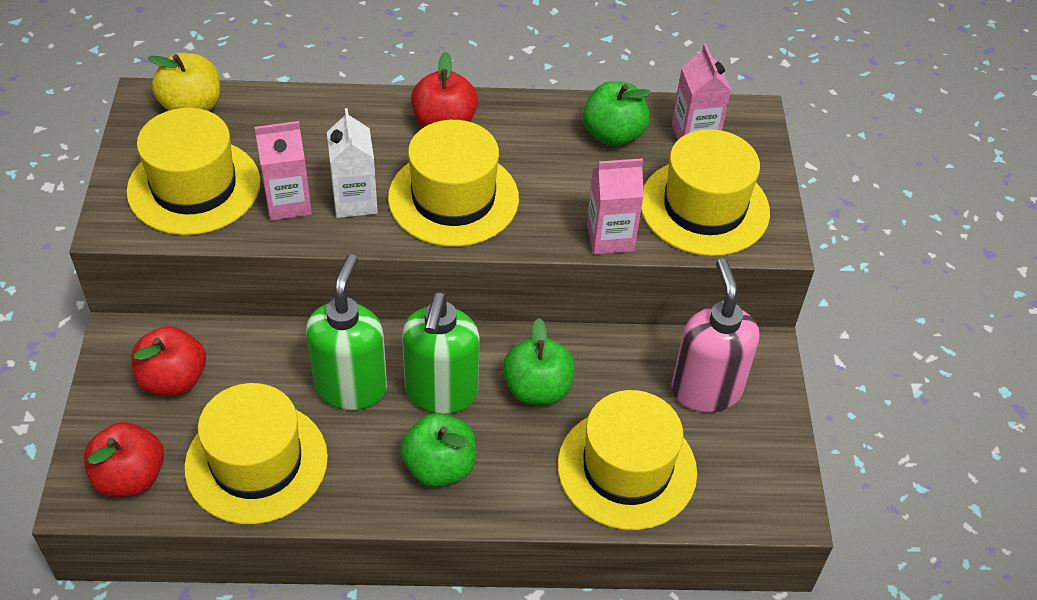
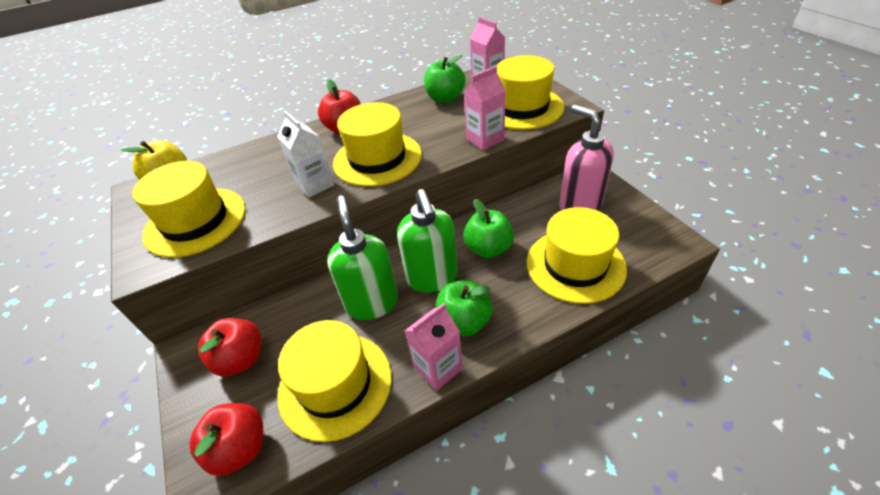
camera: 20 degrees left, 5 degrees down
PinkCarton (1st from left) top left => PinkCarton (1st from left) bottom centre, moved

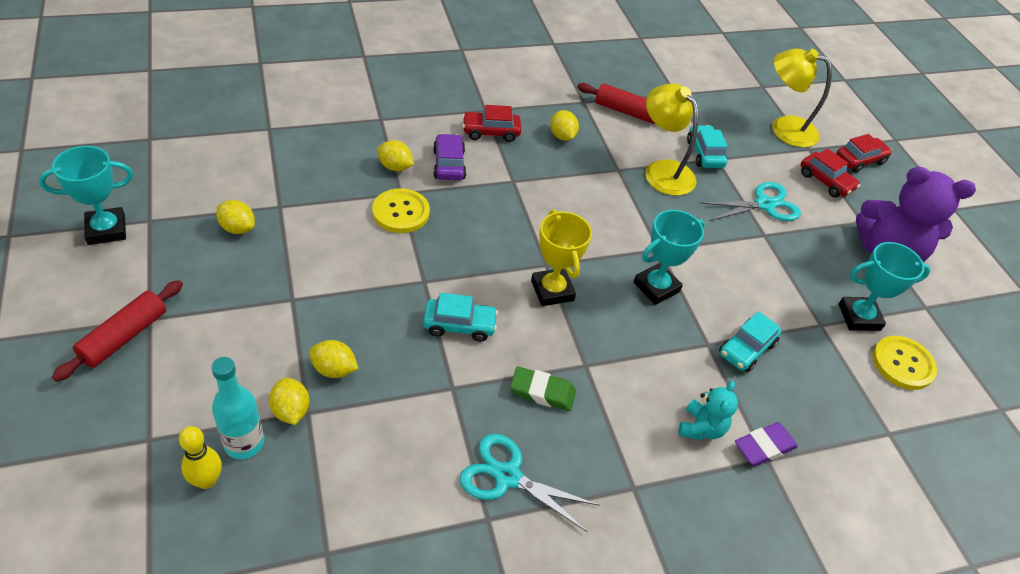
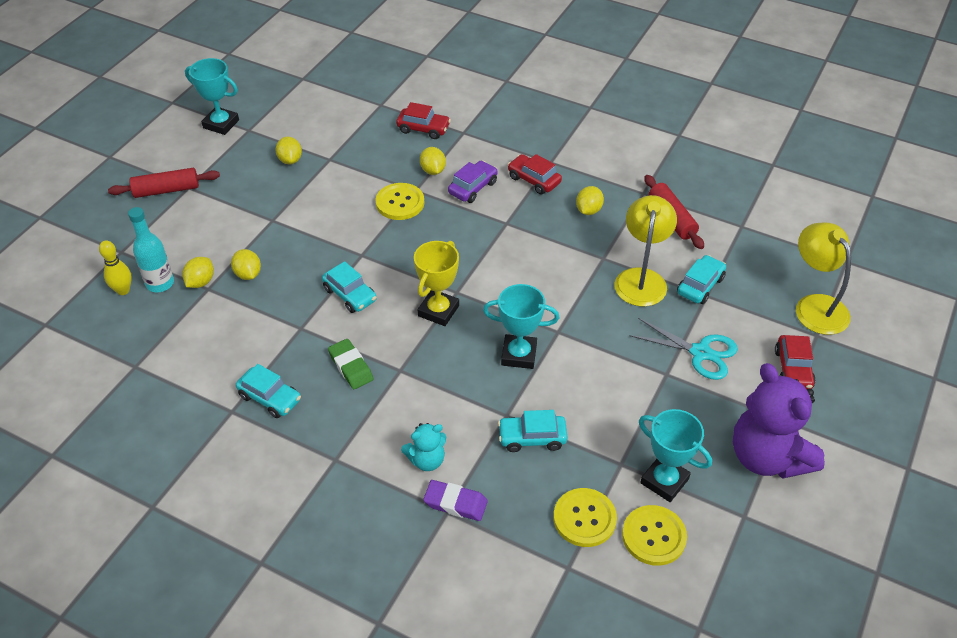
camera: 50 degrees right, 0 degrees up
TurquoiseScissors (1st from left) bottom centre => TurquoiseCar (1st from left) middle left
RedCar (3rd from left in the first image) top right => RedCar (1st from left) top centre, moved
nothing => YellowButton (2nd from left) bottom centre

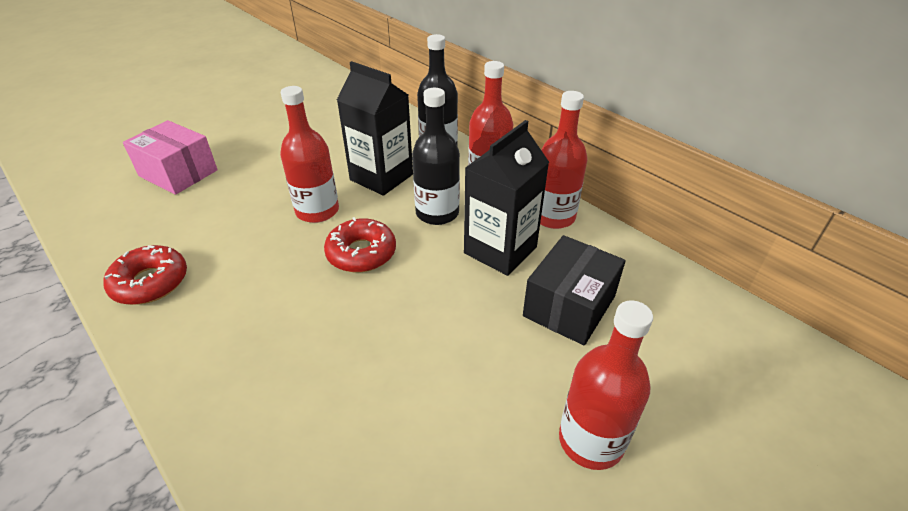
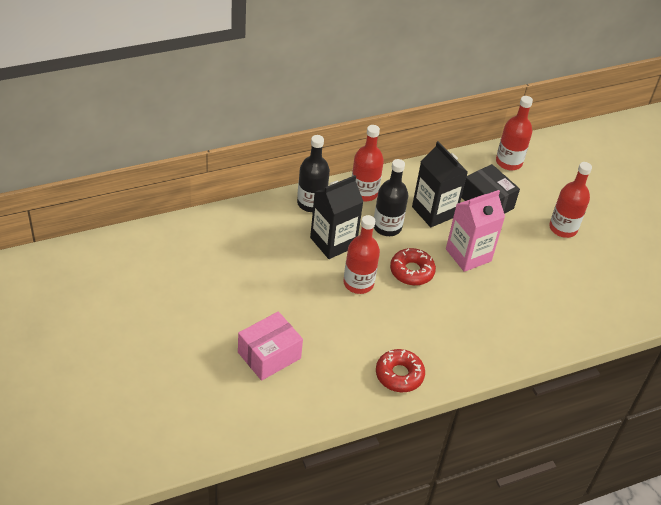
camera: 75 degrees left, 5 degrees up
RedBottle (3rd from left) top centre => RedBottle (3rd from left) top right, moved
nothing => PinkCarton middle right

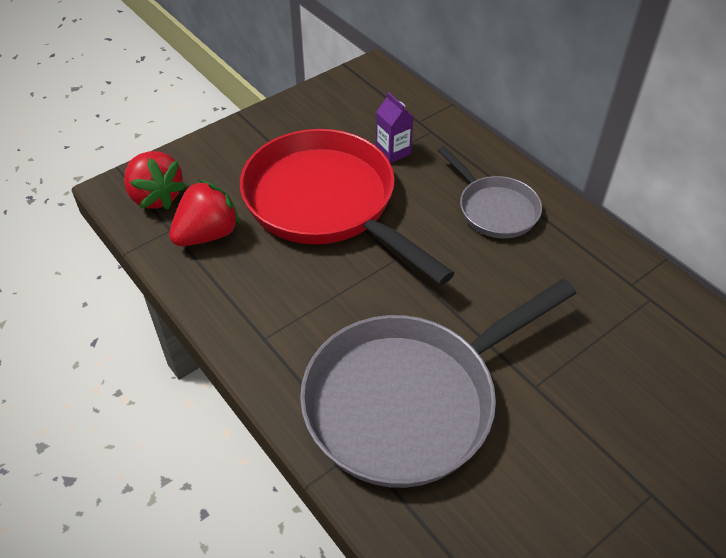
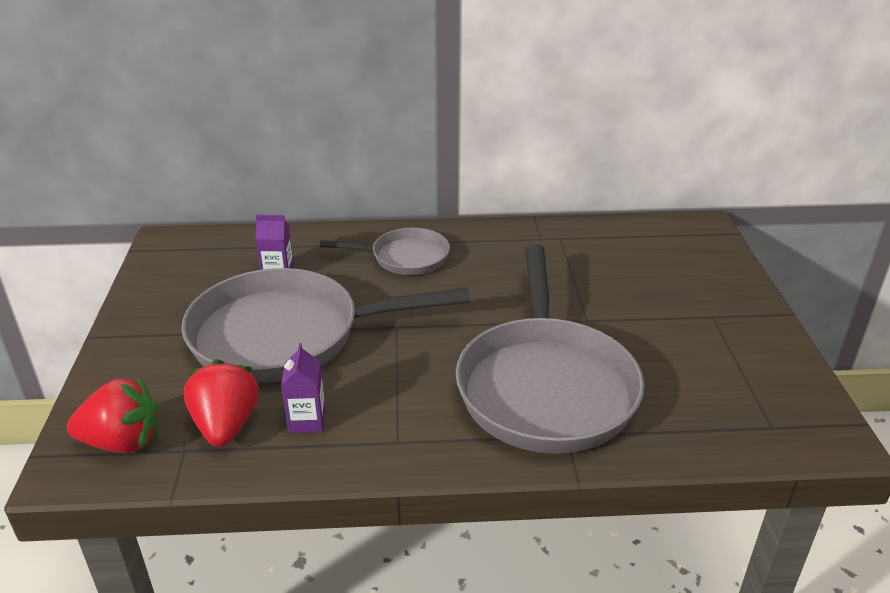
camera: 55 degrees left, 15 degrees down
RedPan centre => GreyPan (1st from left) centre
nothing => PurpleCarton (2nd from left) centre

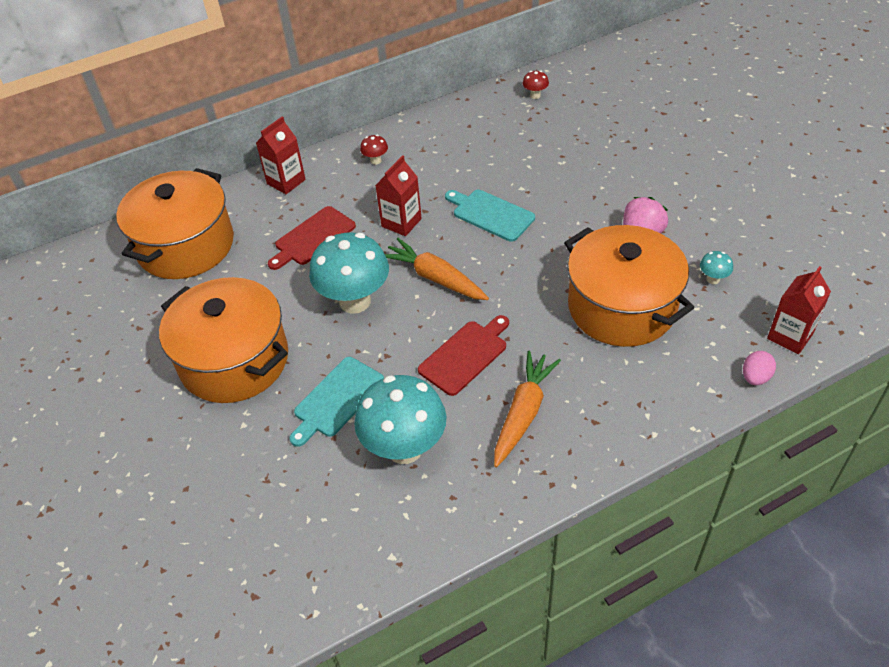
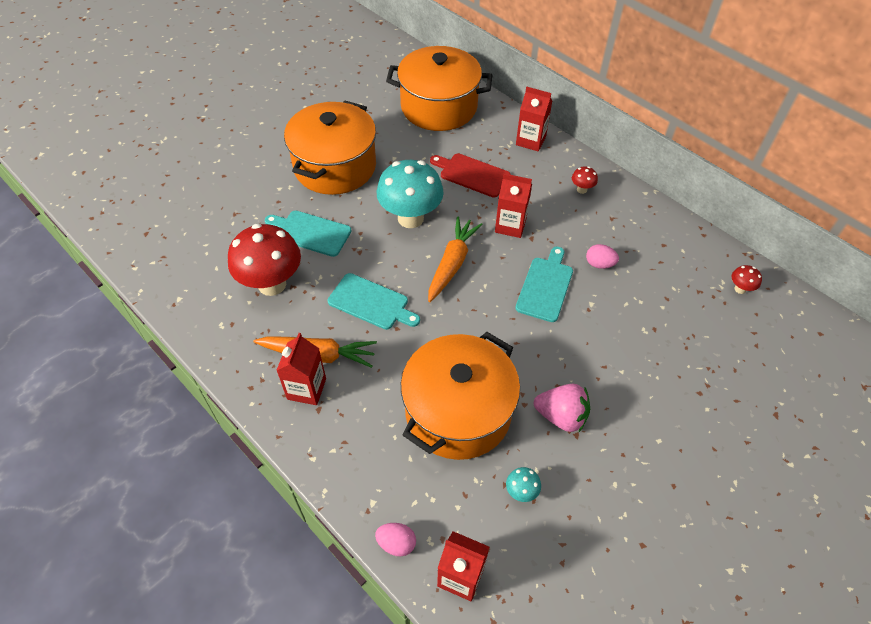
camera: 70 degrees right, 5 degrees up
TurquoiseMushroom (2nd from left) centre => RedMushroom (1st from left) middle left
RedCuttingBoard (2nd from left) centre => TurquoiseCuttingBoard (2nd from left) centre
nothing => RedCarton (1st from left) centre
nothing => PinkEgg (2nd from left) middle right

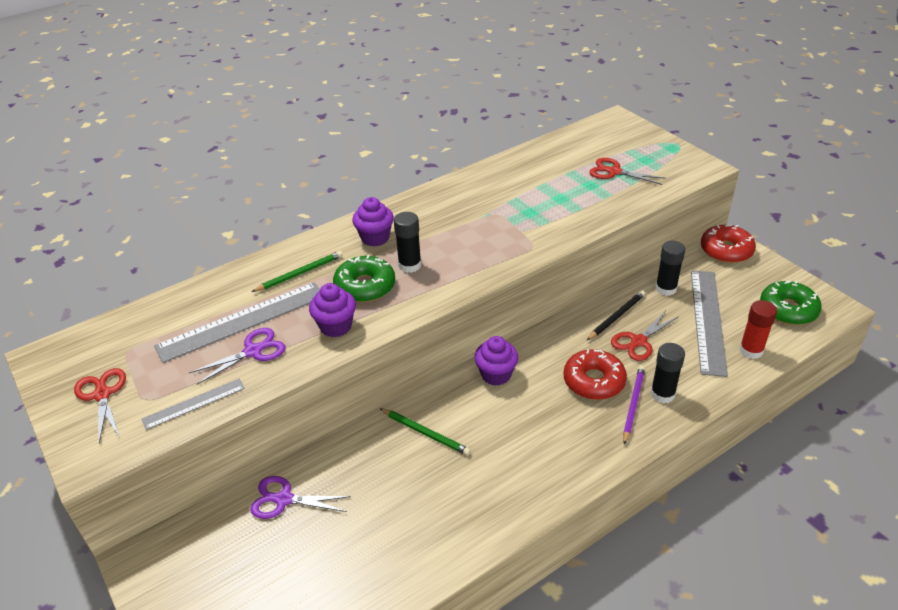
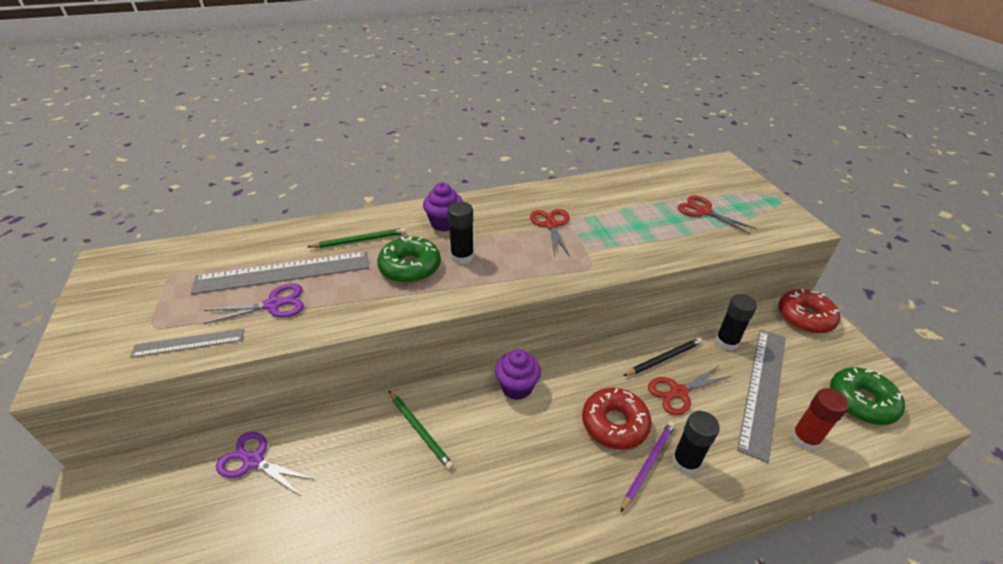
camera: 15 degrees right, 0 degrees up
RedScissors (1st from left) middle left => RedScissors (1st from left) centre, moved
PurpleCupcake (1st from left) centre => nothing

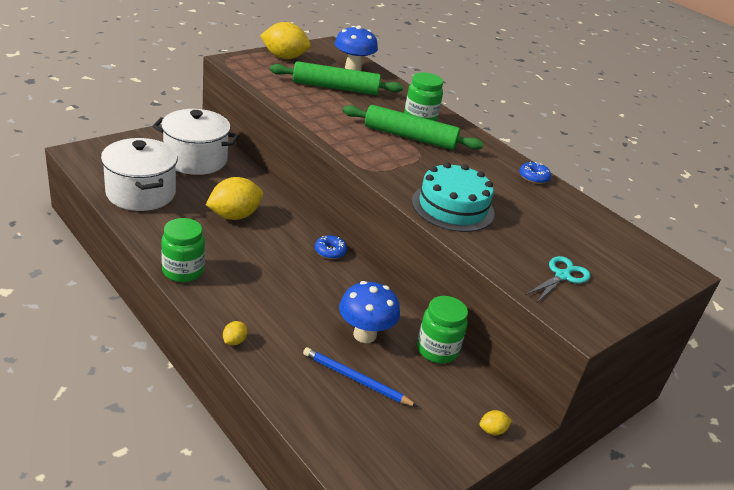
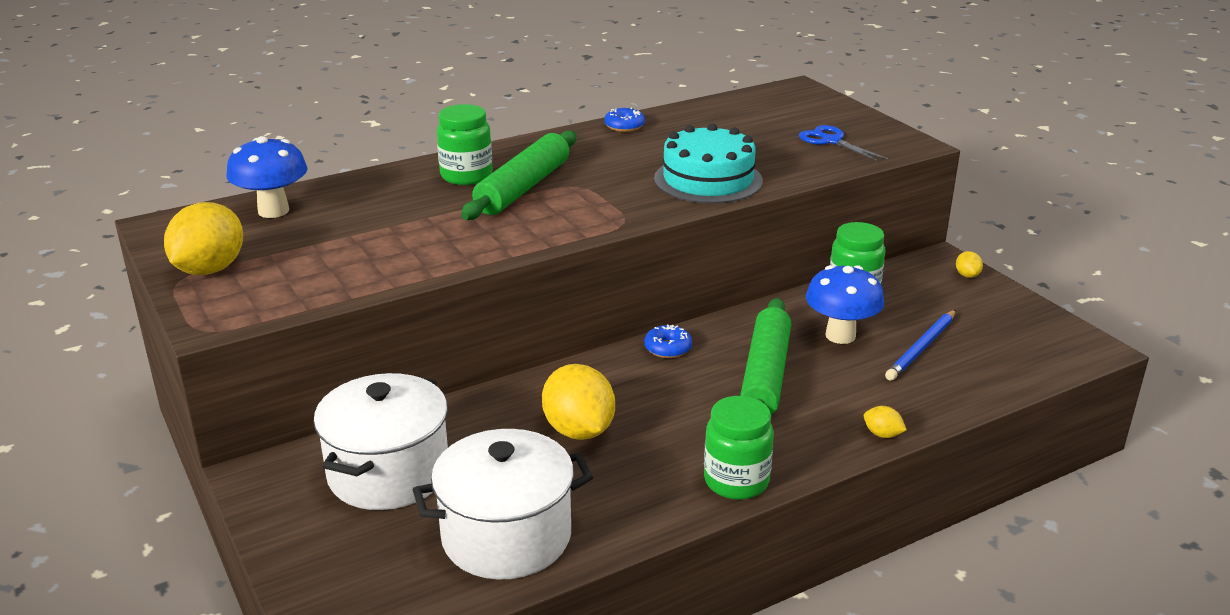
camera: 75 degrees left, 5 degrees down
GreenRollingPin (1st from left in the first image) top centre => GreenRollingPin (2nd from left) centre, moved
TurquoiseScissors middle right => BlueScissors top right

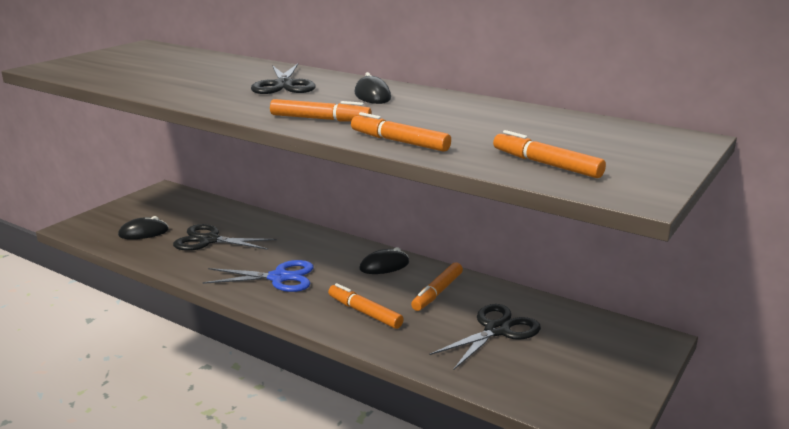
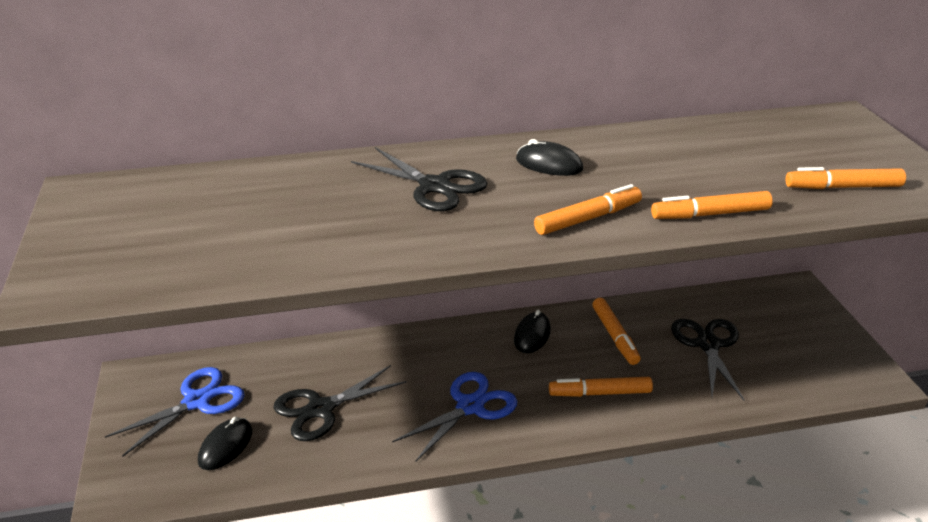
camera: 45 degrees left, 10 degrees up
nothing => BlueScissors (1st from left) bottom left

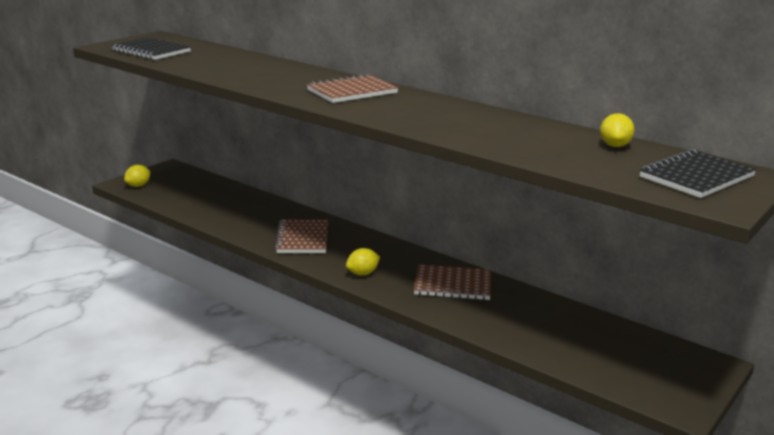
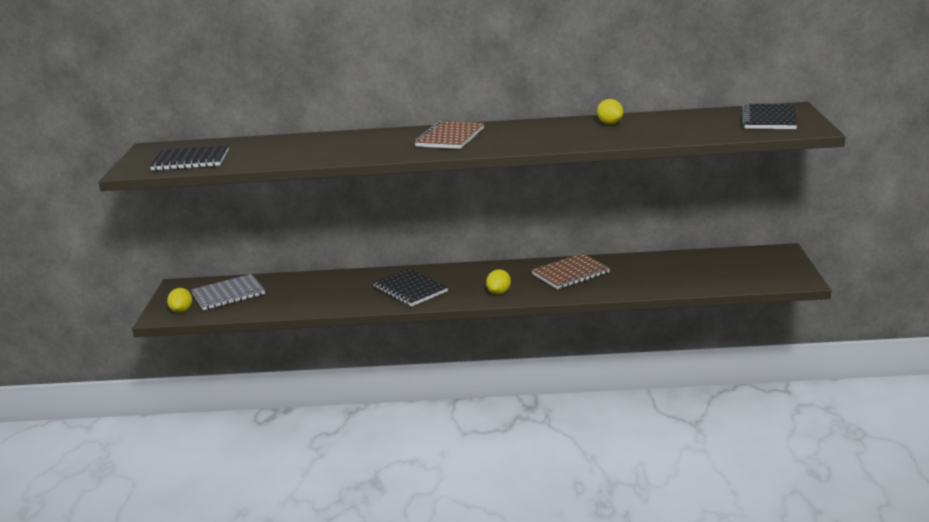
camera: 35 degrees left, 0 degrees up
BrownNotebook (1st from left) centre => BlackNotebook (2nd from left) centre
YellowLemon (3rd from left) top right => YellowLemon (3rd from left) top centre, moved
nothing => GreyNotebook middle left

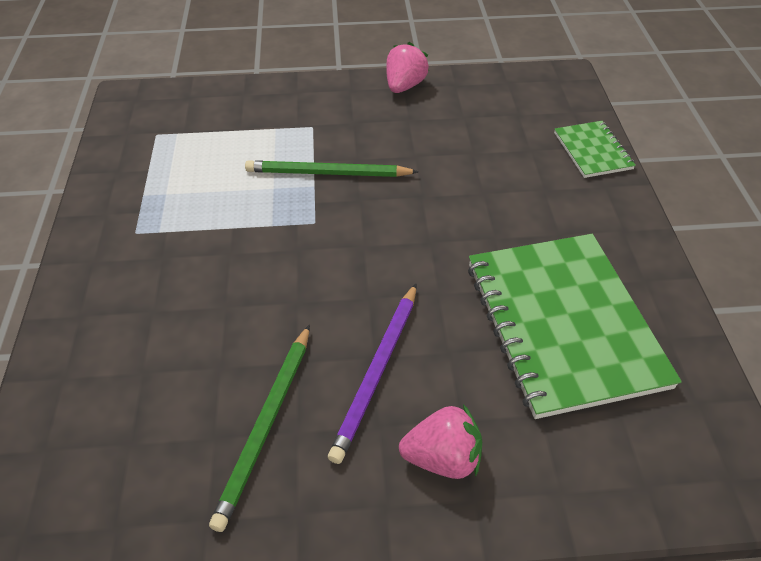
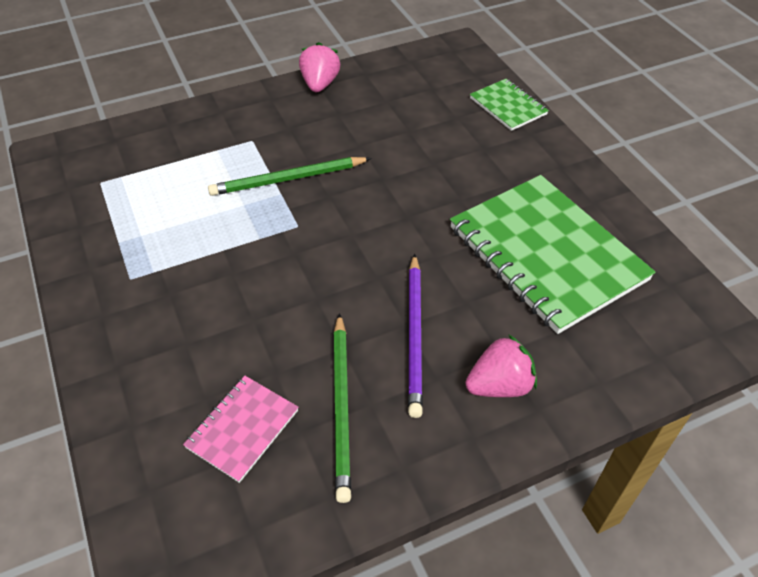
camera: 20 degrees left, 0 degrees up
nothing => PinkNotebook bottom left

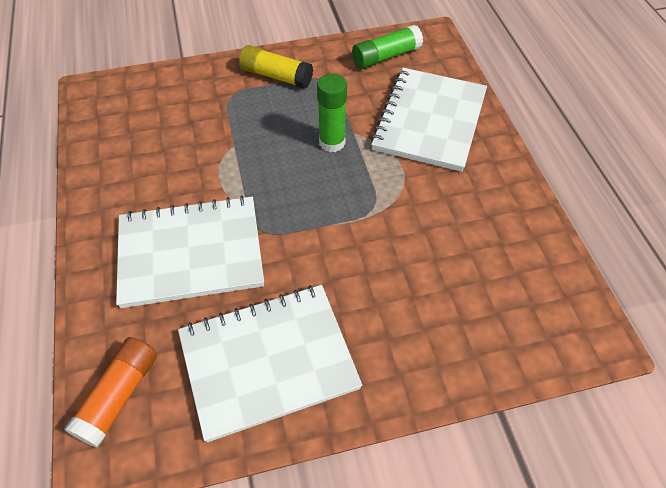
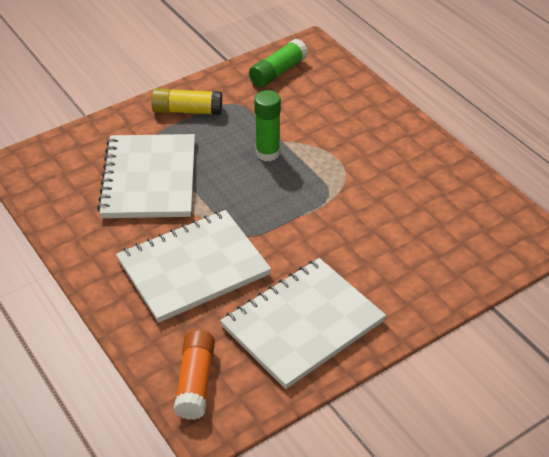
camera: 20 degrees left, 10 degrees down
WhiteNotebook (3rd from left in the first image) top centre => WhiteNotebook (1st from left) middle left, moved

